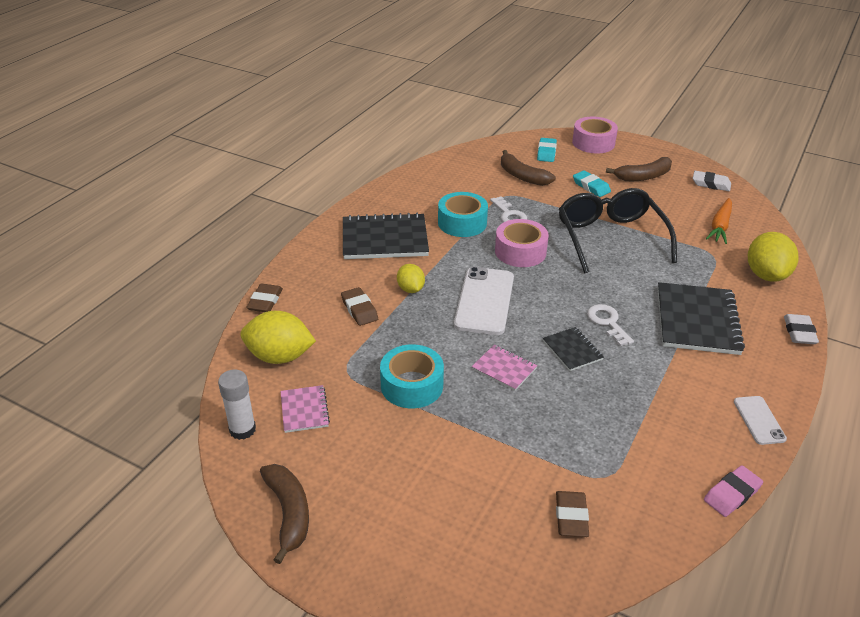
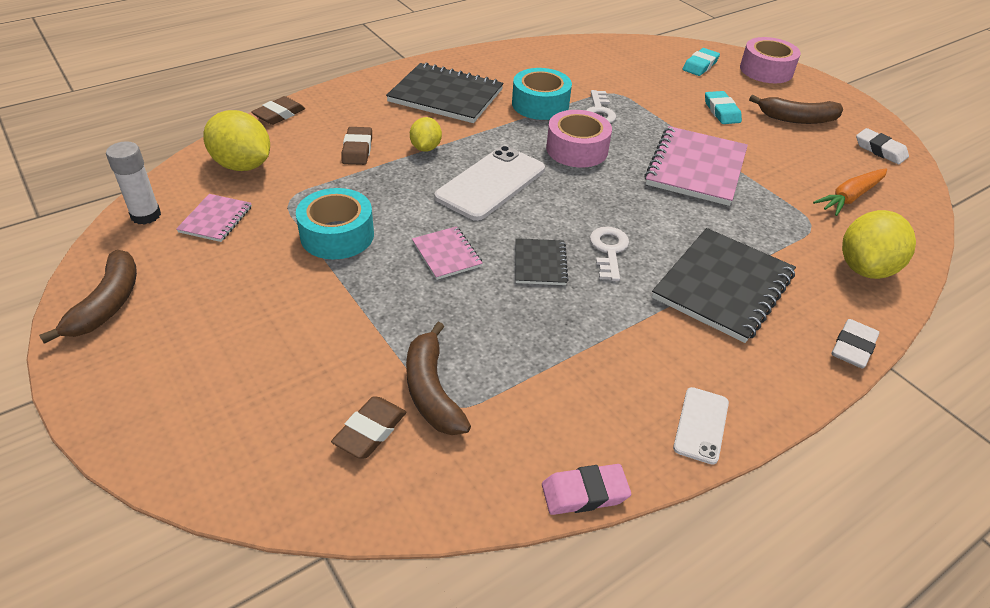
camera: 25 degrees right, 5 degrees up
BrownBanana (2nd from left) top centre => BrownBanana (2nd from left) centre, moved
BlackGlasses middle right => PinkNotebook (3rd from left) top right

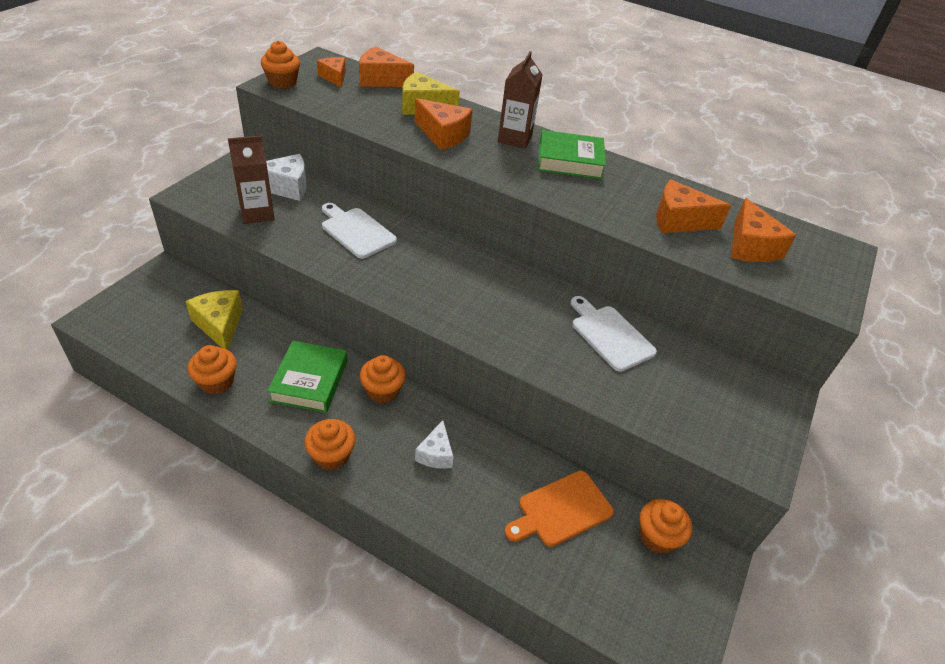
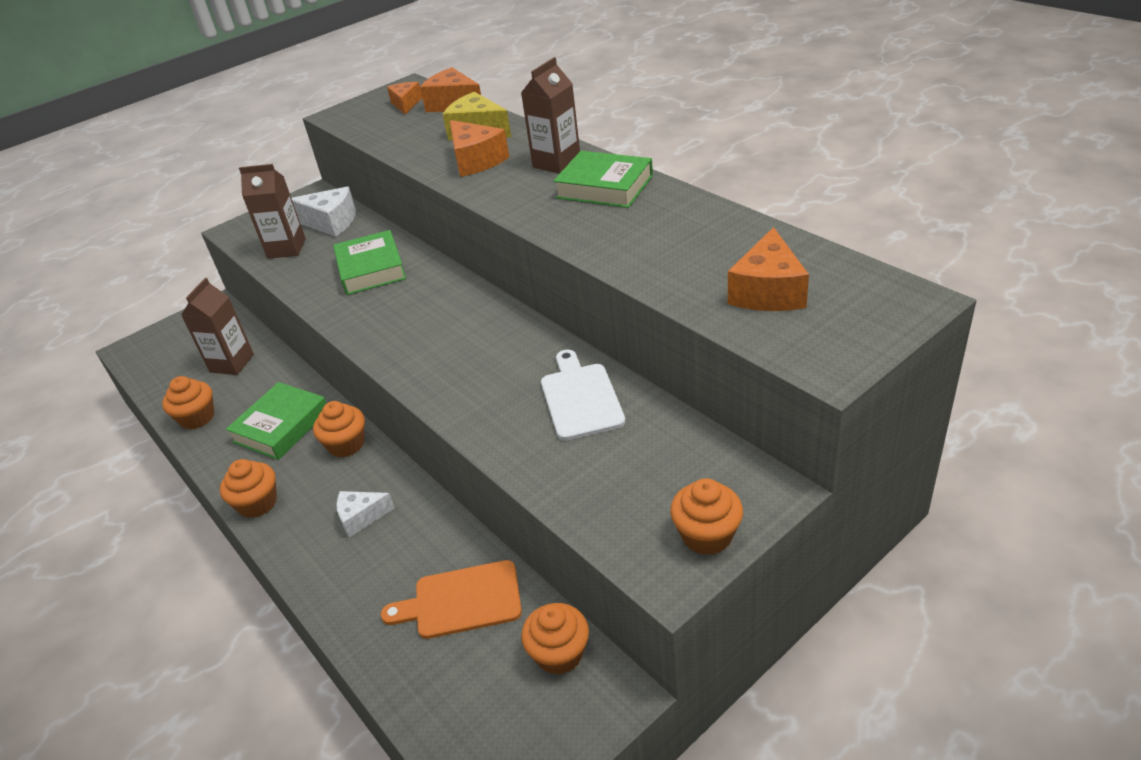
camera: 30 degrees right, 5 degrees down
YellowCheese (1st from left) middle left => BrownCarton (1st from left) middle left
OrangeCupcake (2nd from left in the first image) top left => OrangeCupcake (5th from left) bottom centre, moved
WhiteCuttingBoard (1st from left) centre => GreenBook (2nd from left) middle left
WhiteCheese (2nd from left) bottom centre => WhiteCheese (2nd from left) bottom left, 45 degrees clockwise
OrangeCheese (4th from left) top right => nothing

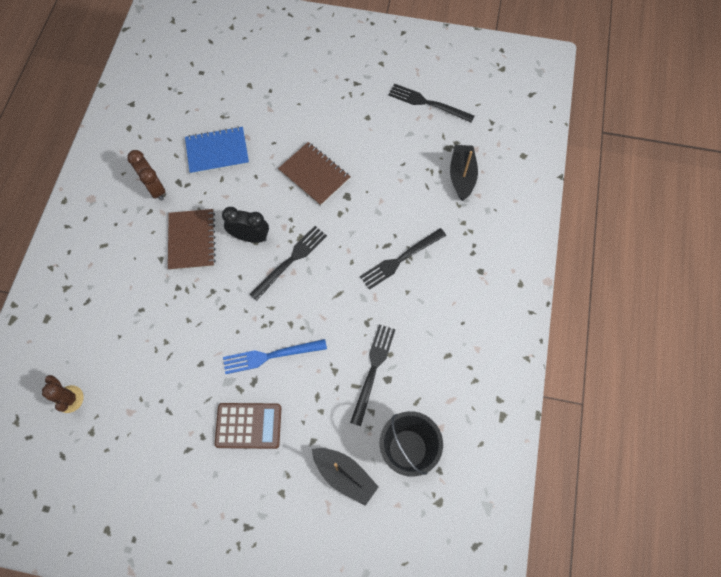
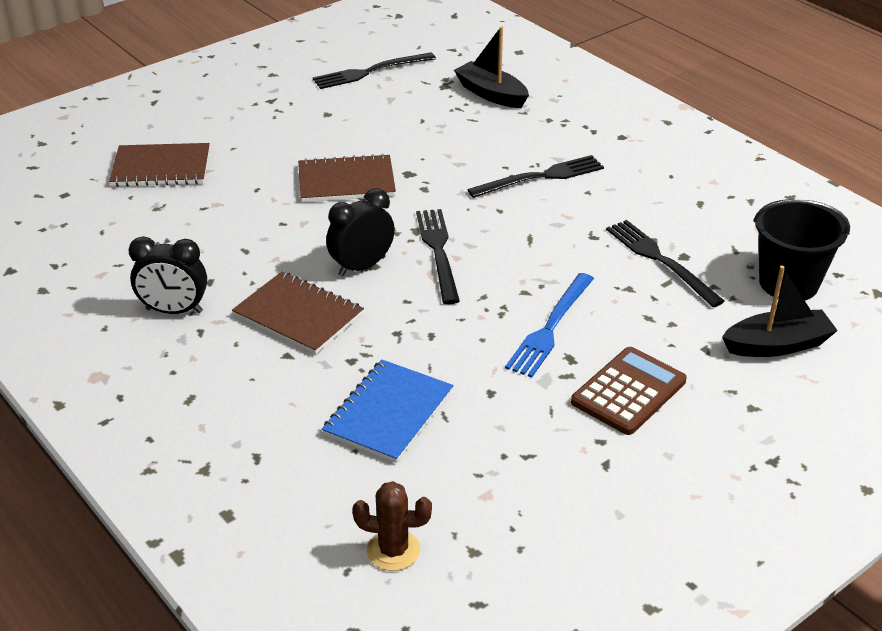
camera: 50 degrees left, 30 degrees down
BrownClock top left => BlackClock (1st from left) middle left
BlueNotebook top left => BlueNotebook centre, moved
BlackFork (3rd from left) centre => BlackFork (3rd from left) top centre, 120 degrees counterclockwise
nothing => BrownNotebook (1st from left) top left

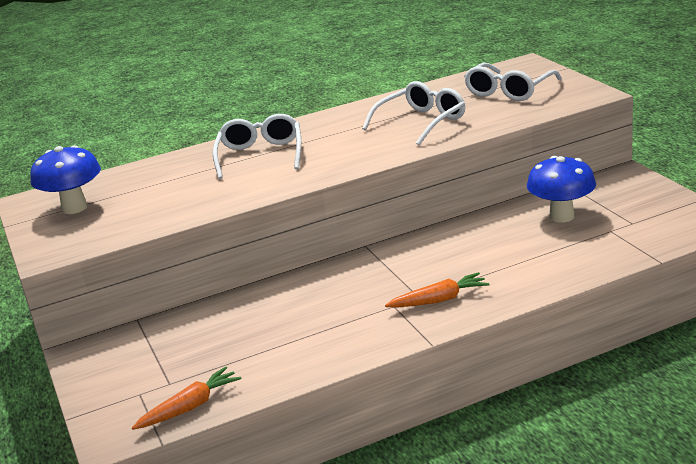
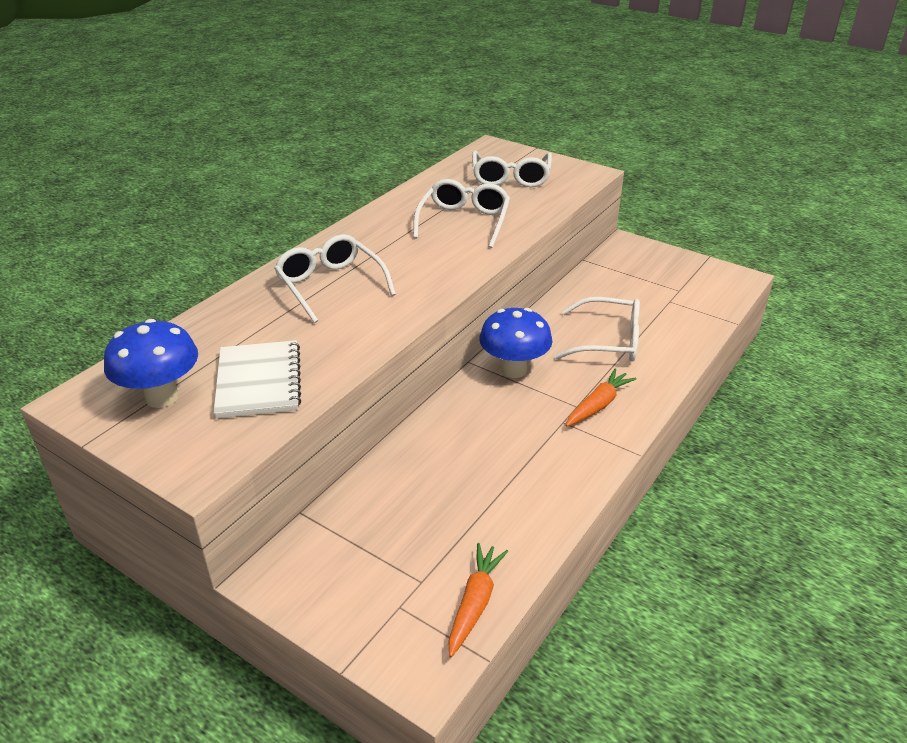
camera: 35 degrees left, 10 degrees up
BlueMushroom (2nd from left) middle right => BlueMushroom (2nd from left) centre, moved
nothing => WhiteNotebook middle left
nothing => WhiteGlasses (4th from left) centre

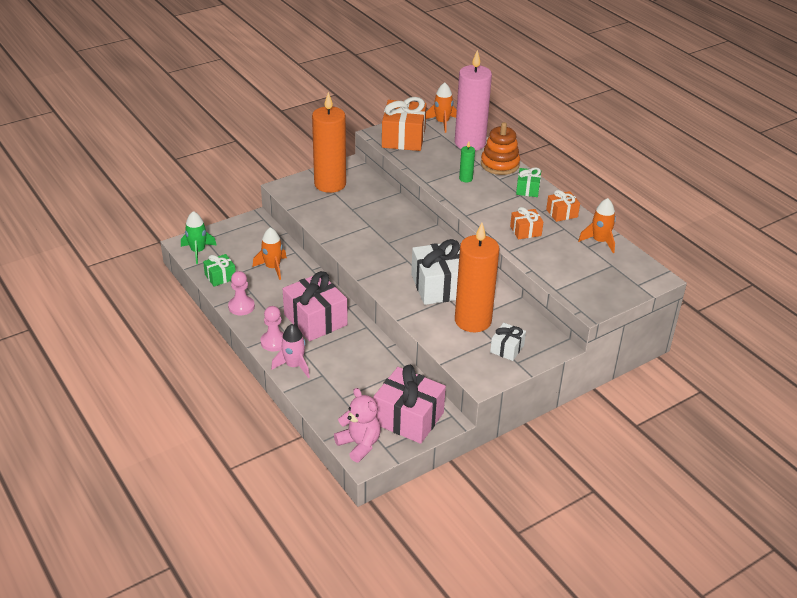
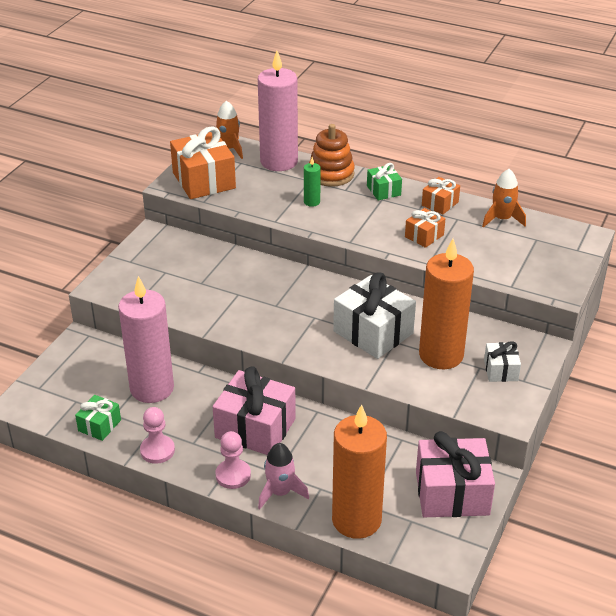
camera: 30 degrees left, 0 degrees up
GreenRocket middle left => nothing
OrangeRocket (1st from left) centre => PinkCandle (1st from left) middle left
OrangeCandle (1st from left) top centre => OrangeCandle (1st from left) bottom centre, moved
PinkTeddyBear bottom centre => nothing

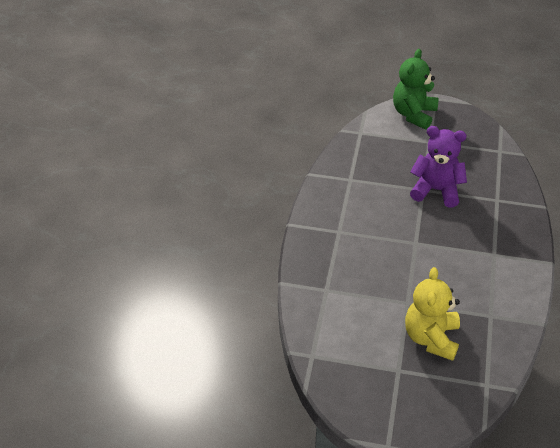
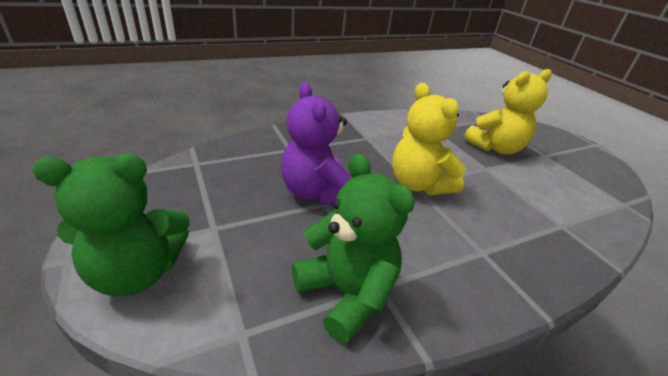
camera: 130 degrees left, 10 degrees down
nothing => GreenTeddyBear (2nd from left) centre
nothing => YellowTeddyBear (1st from left) centre

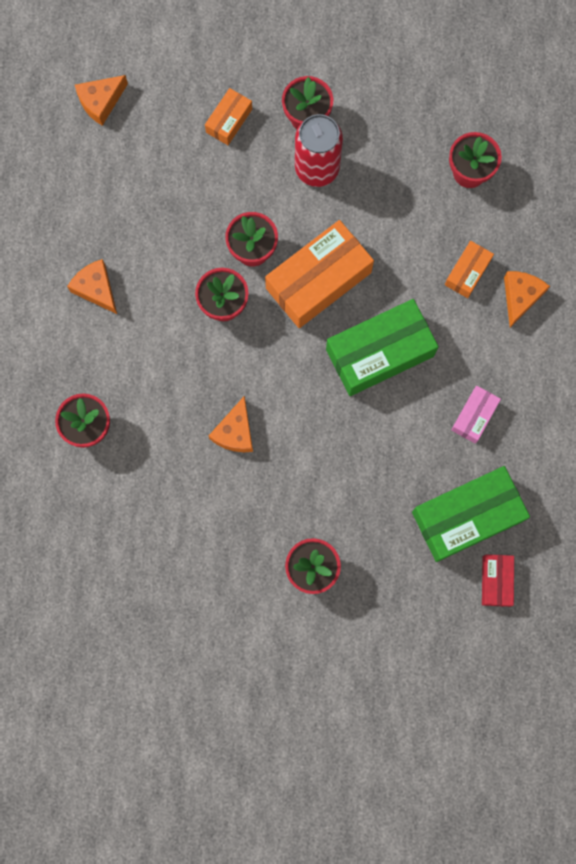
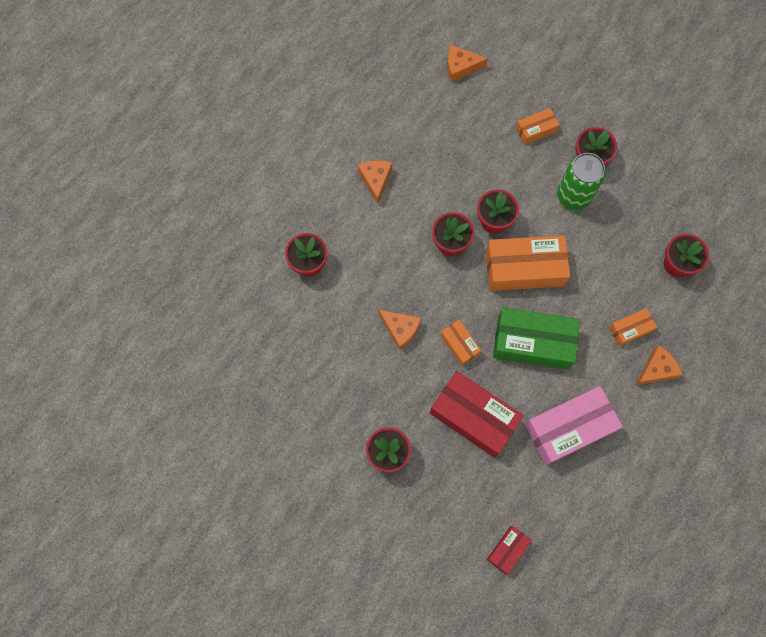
camera: 35 degrees right, 5 degrees down
OrangeCheese (3rd from left in the first image) centre => OrangeCheese (2nd from left) centre, 105 degrees counterclockwise
RedCan top centre => GreenCan top right
GreenBox (2nd from left) middle right => nothing
PinkBox middle right => PinkBox bottom right, x1.99
nothing => RedBox (1st from left) centre
nothing => OrangeBox (1st from left) centre

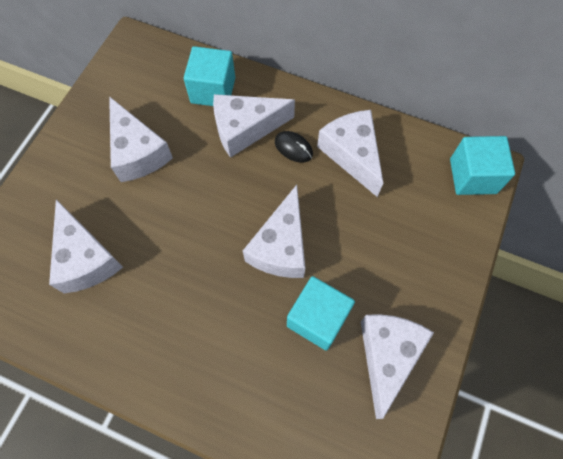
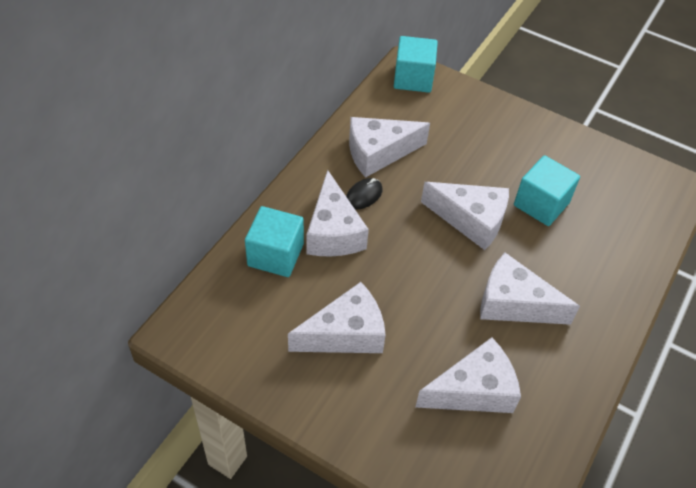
camera: 85 degrees left, 15 degrees down
WhiteCheese (6th from left) bottom right => WhiteCheese (6th from left) middle right, moved

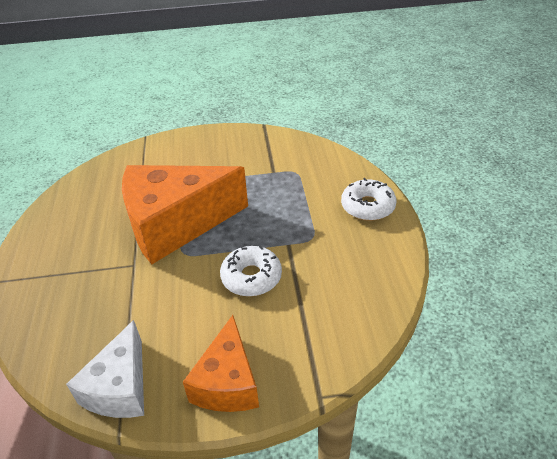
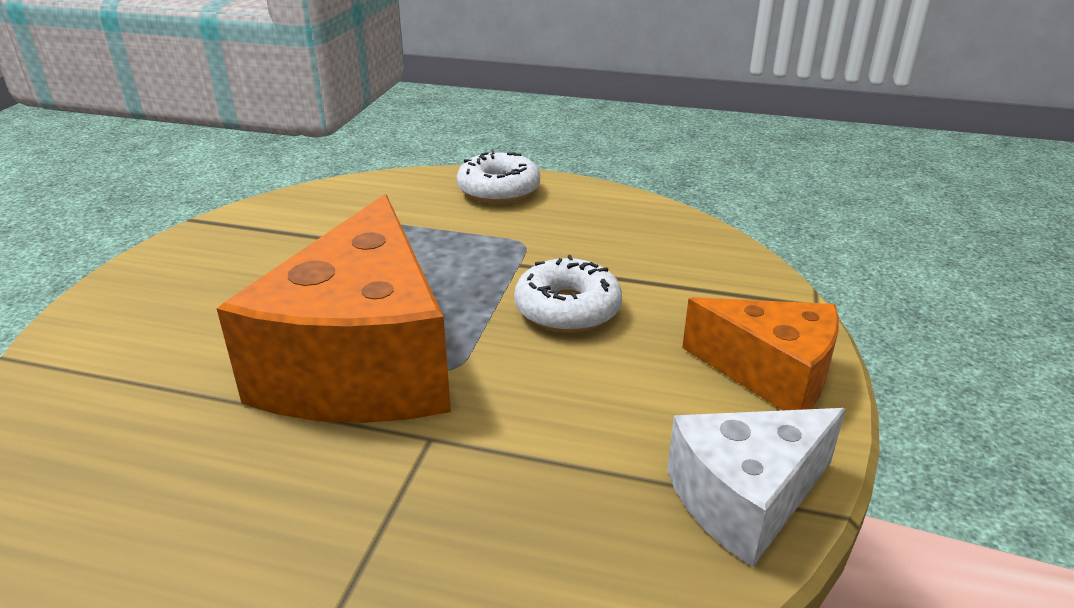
camera: 70 degrees left, 10 degrees down
WhiteCheese bottom left => WhiteCheese bottom right, 120 degrees clockwise

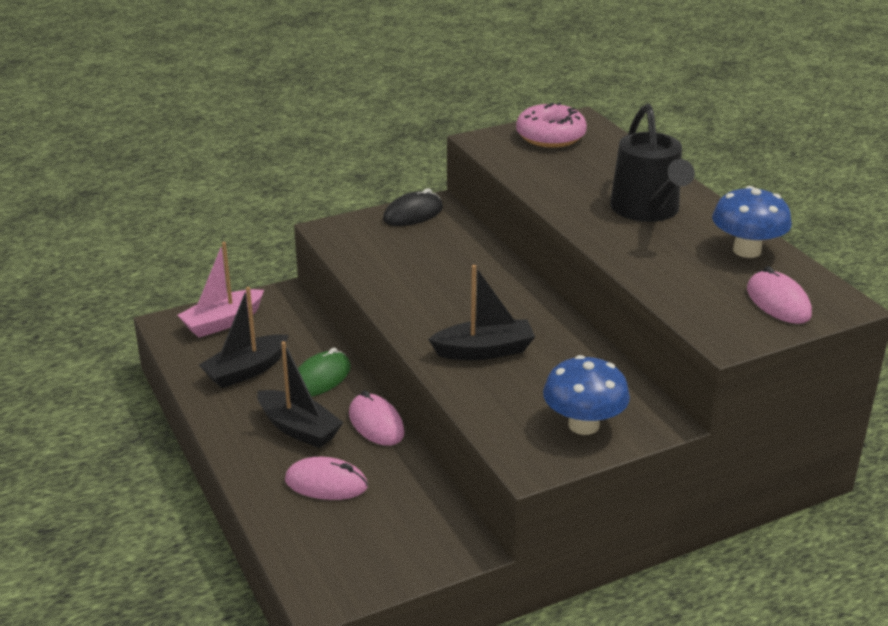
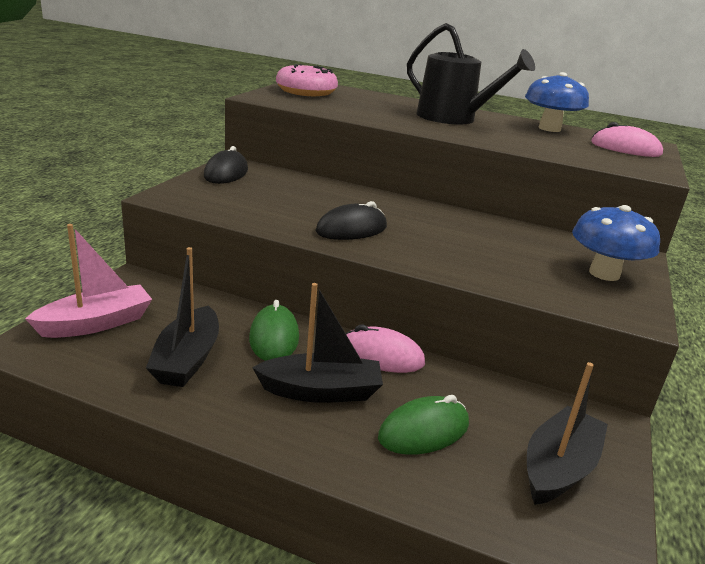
camera: 45 degrees left, 5 degrees down
PinkBoat middle left, 135 degrees counterclockwise
PinkMouse (1st from left) bottom centre => GreenMouse (2nd from left) bottom centre
BlackBoat (3rd from left) centre => BlackBoat (3rd from left) bottom right, moved
nothing => BlackMouse (2nd from left) centre

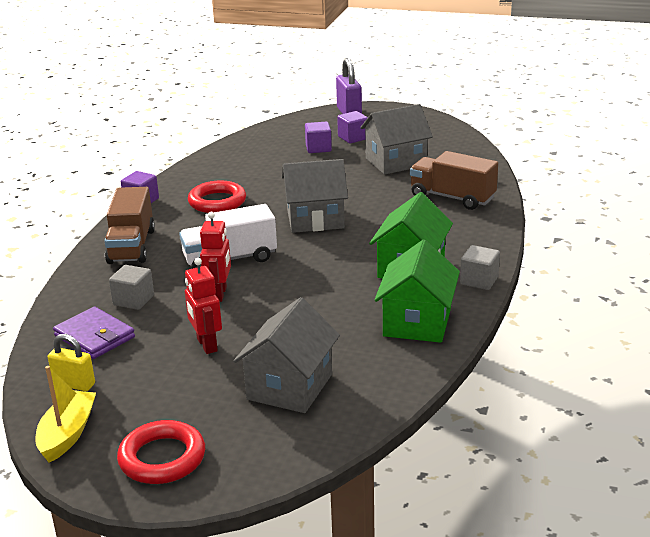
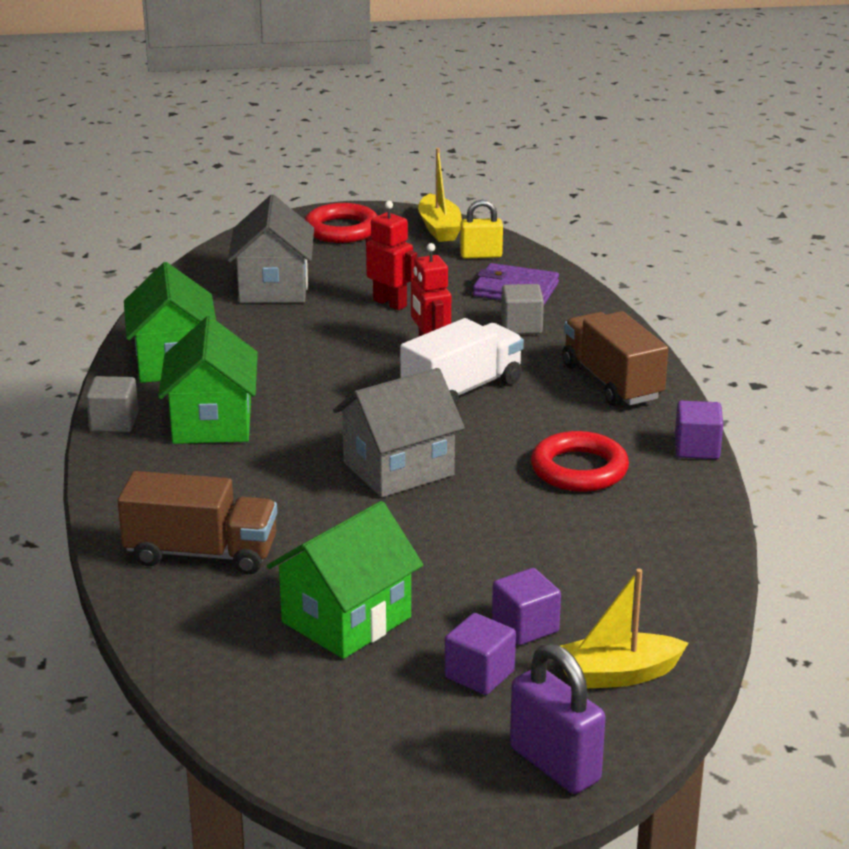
camera: 155 degrees right, 0 degrees up
GreyHouse (3rd from left) top centre => GreenHouse (3rd from left) bottom centre
nothing => YellowBoat (2nd from left) bottom right

